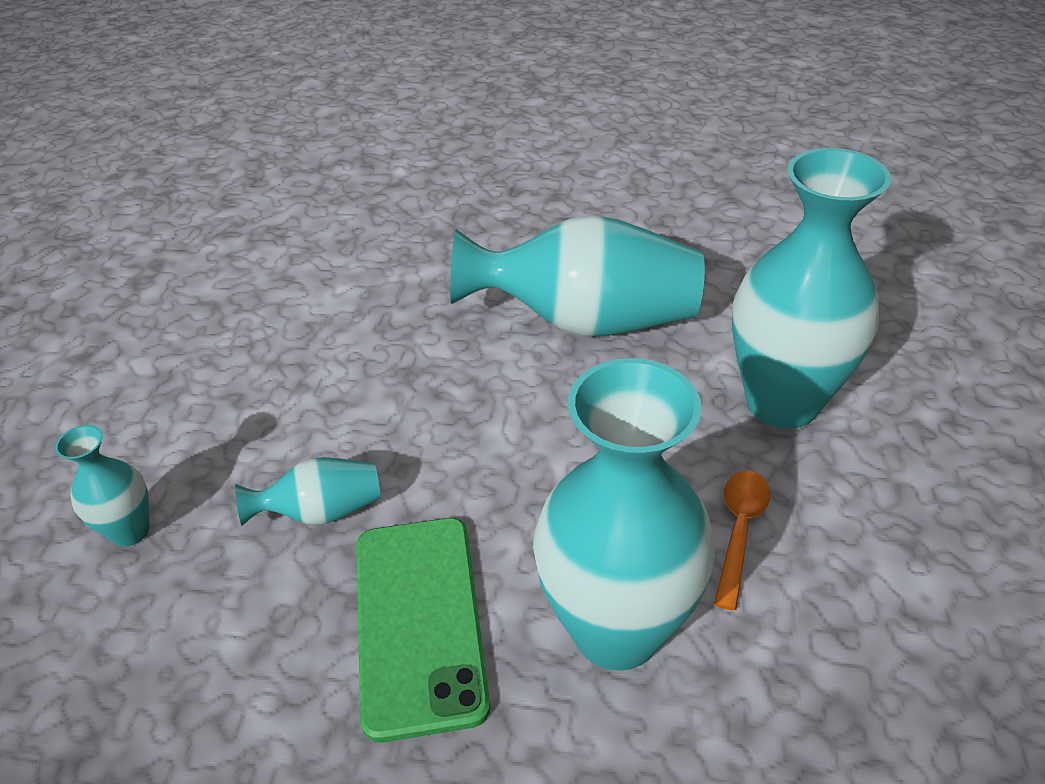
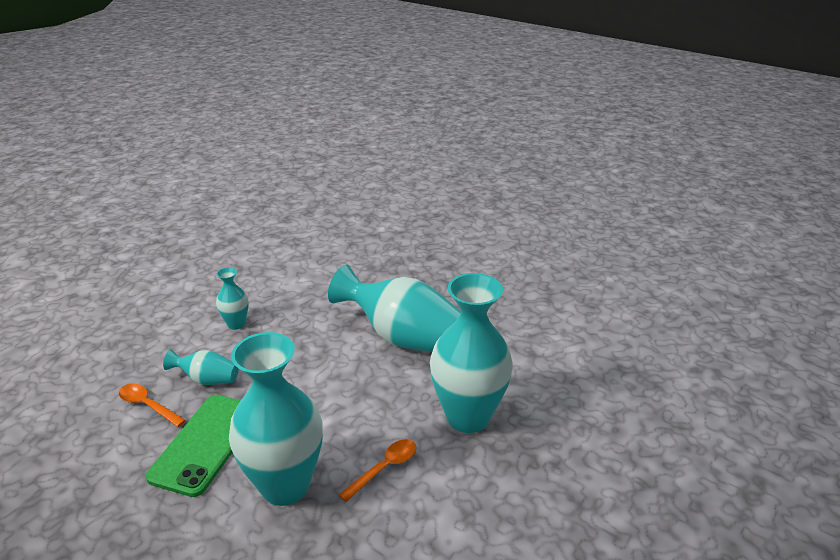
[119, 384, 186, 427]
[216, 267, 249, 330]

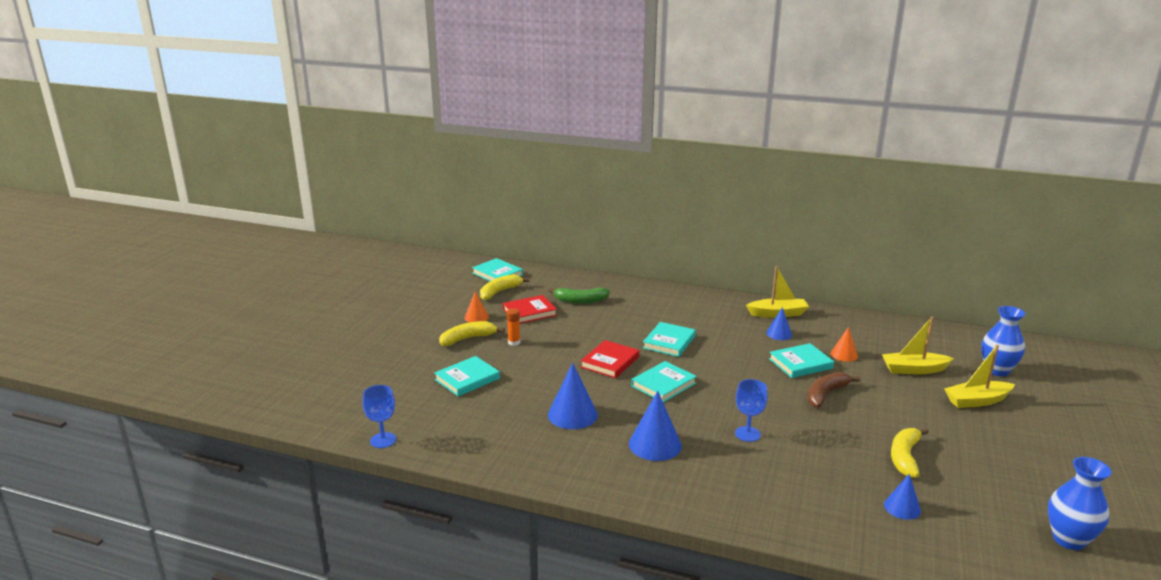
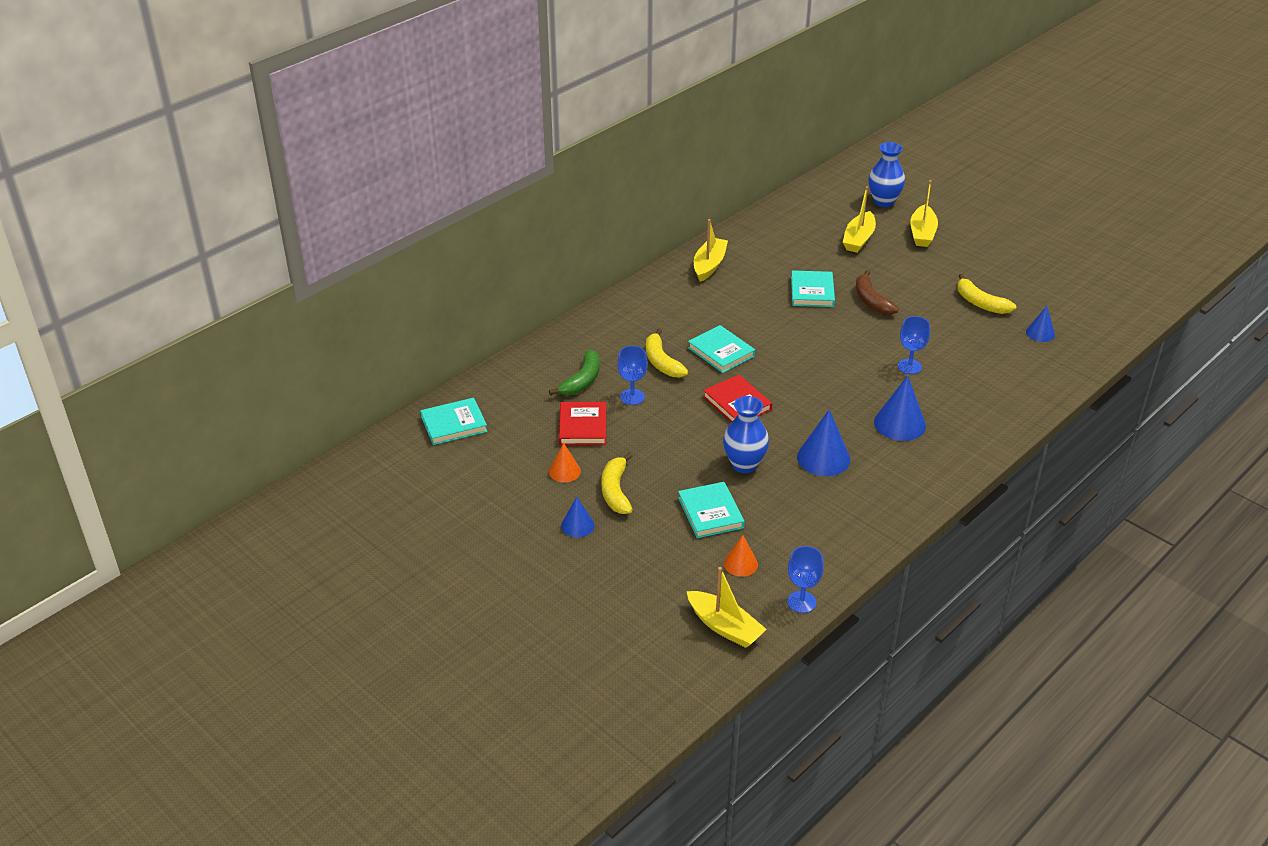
[561, 497, 594, 537]
[617, 346, 648, 405]
[646, 328, 688, 377]
[687, 567, 767, 648]
[723, 396, 769, 473]
[724, 535, 758, 577]
[507, 308, 520, 346] (first image)
[631, 361, 697, 402] (first image)

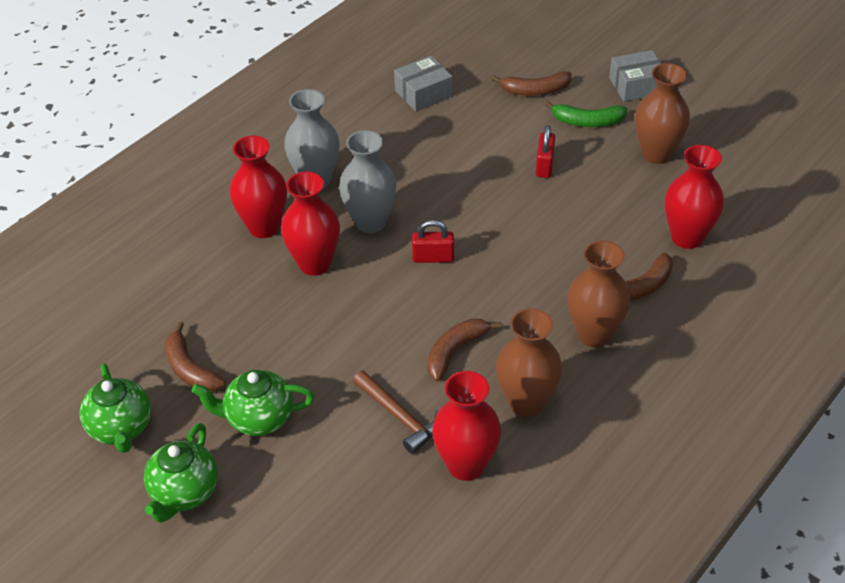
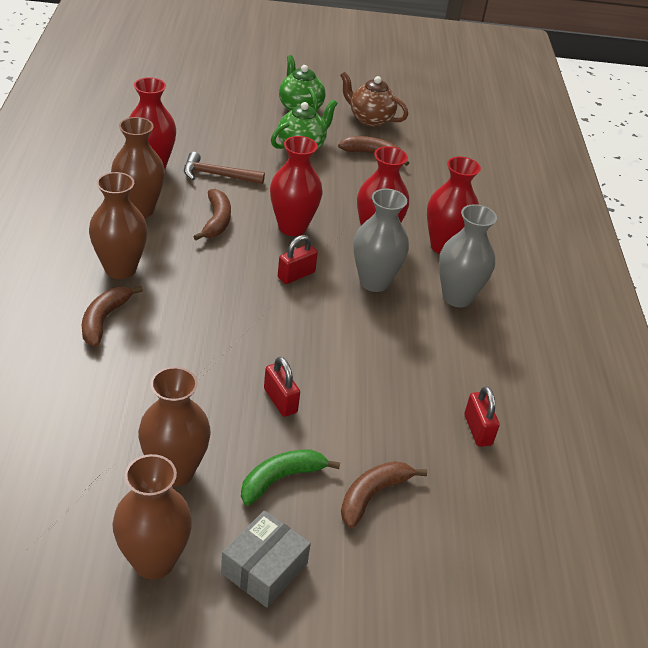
[112, 454, 192, 580]
[270, 136, 322, 236]
[340, 72, 408, 127]
[464, 386, 500, 447]

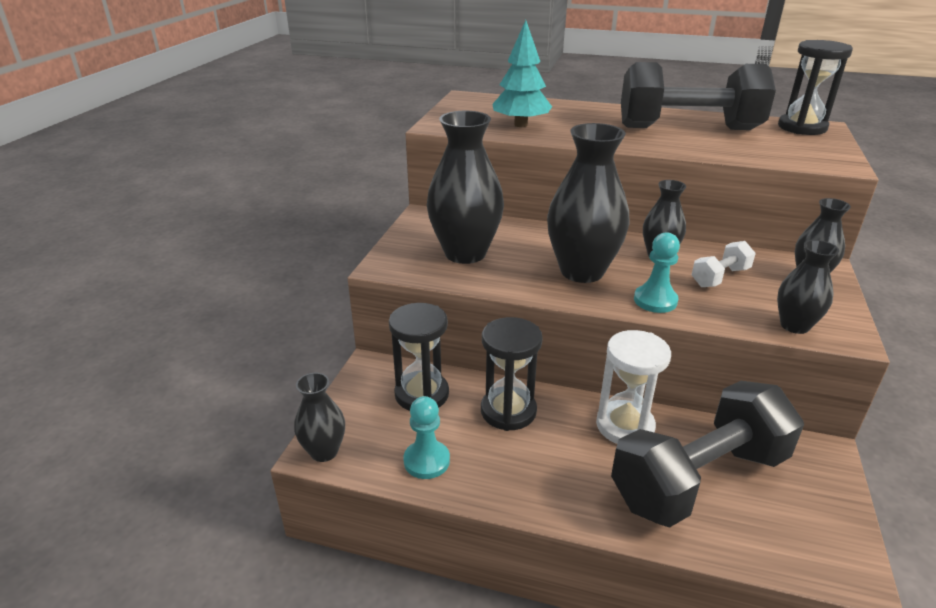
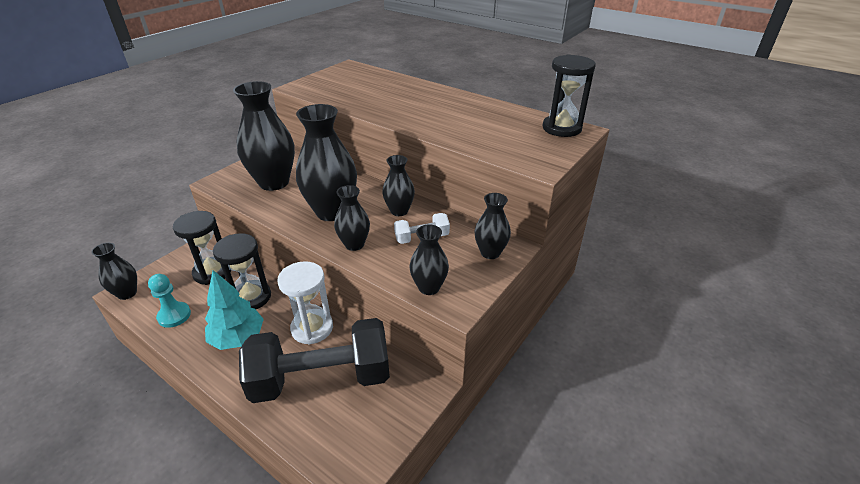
[205, 270, 264, 350]
[334, 185, 370, 251]
[621, 62, 776, 130] (first image)

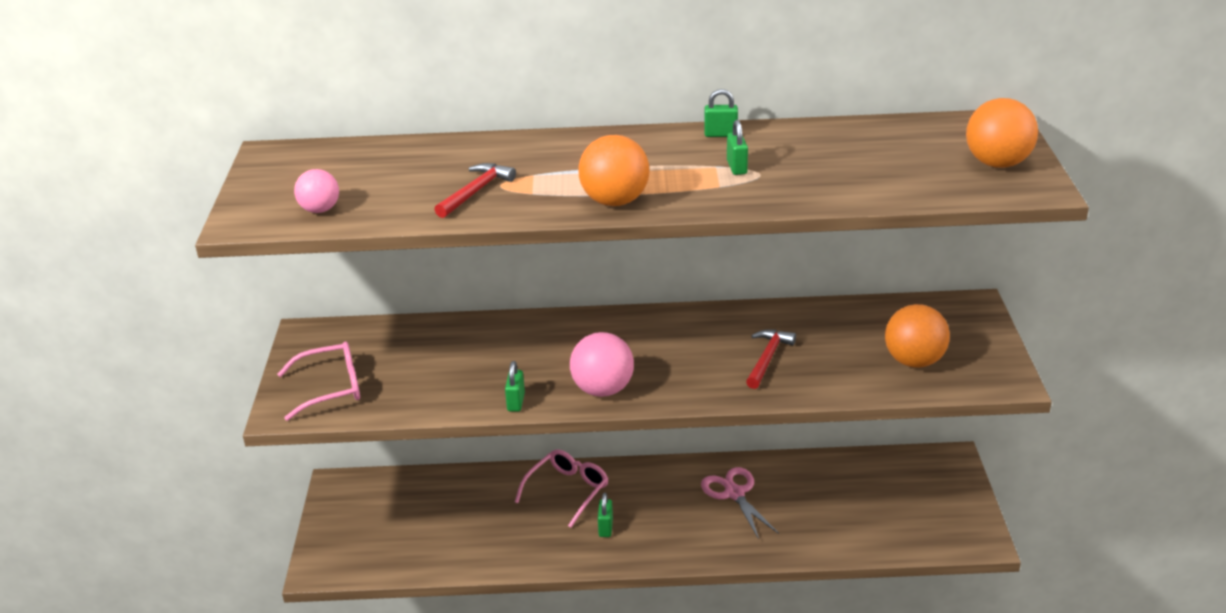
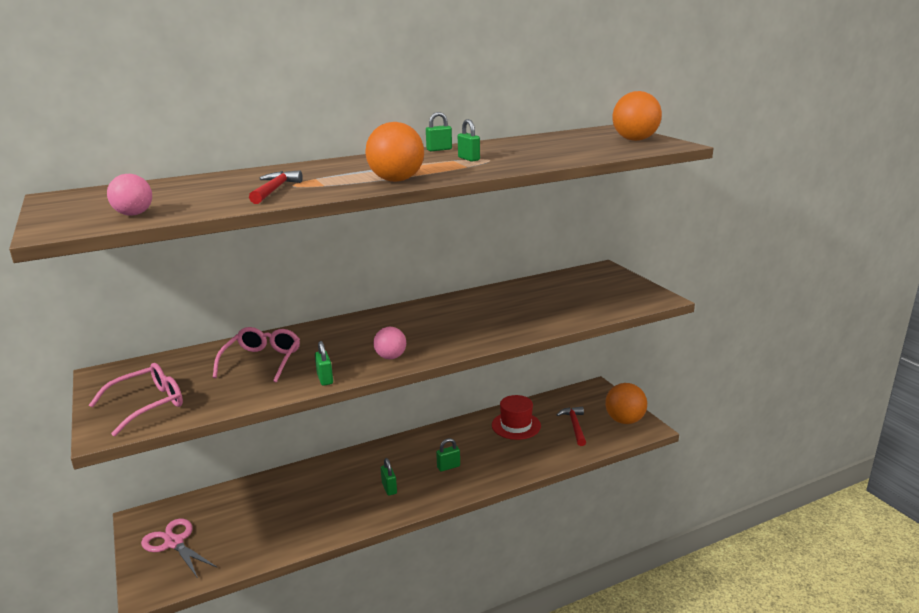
[141, 519, 217, 578]
[213, 327, 300, 383]
[373, 327, 406, 359]
[436, 438, 460, 472]
[492, 395, 541, 440]
[556, 407, 586, 446]
[605, 383, 647, 424]

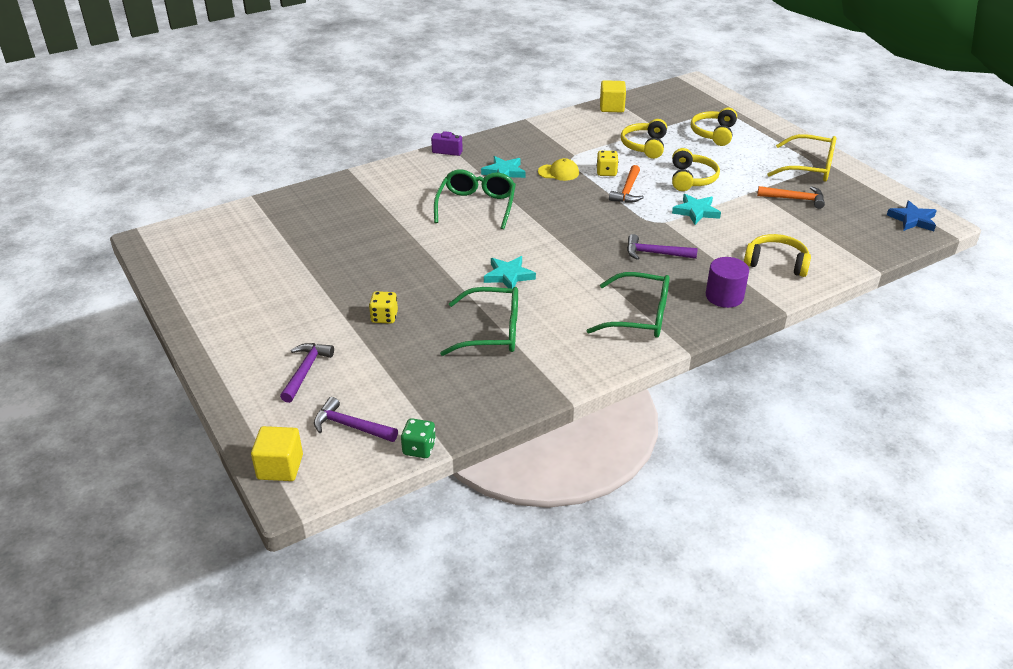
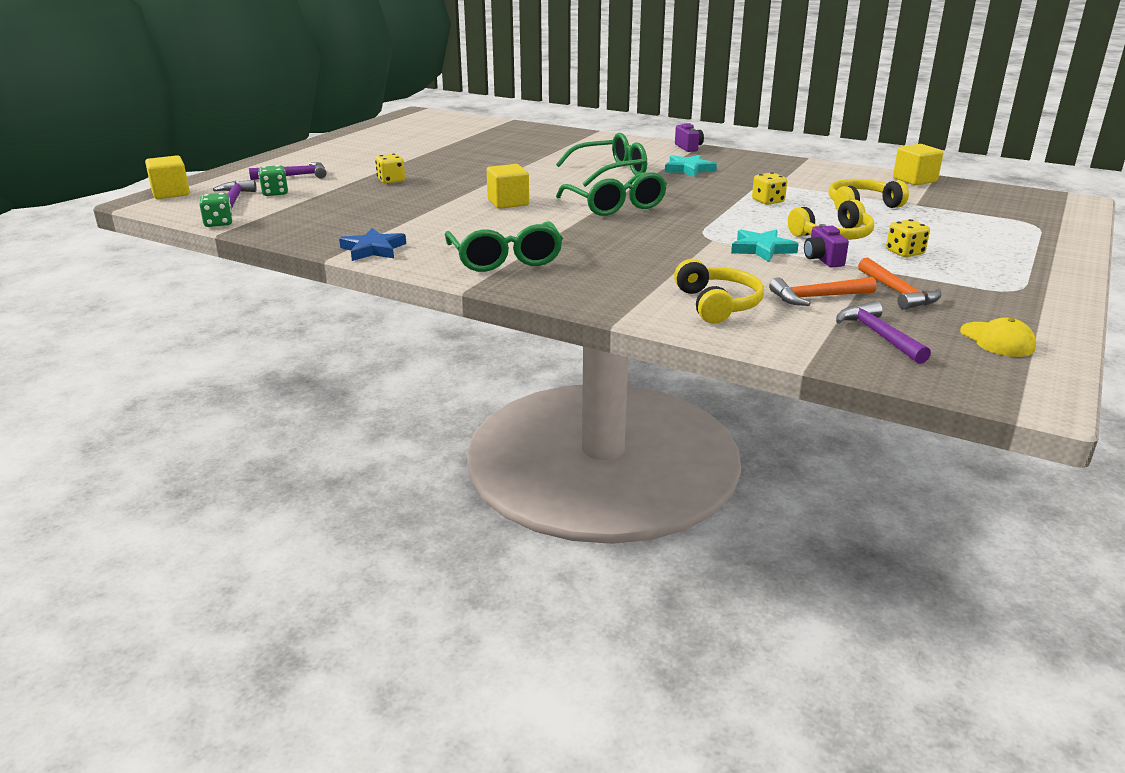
[258, 165, 288, 196]
[339, 228, 406, 261]
[487, 164, 529, 209]
[556, 172, 667, 216]
[769, 277, 877, 306]
[804, 224, 849, 267]
[836, 301, 931, 364]
[886, 219, 930, 257]
[960, 318, 1036, 357]
[691, 108, 737, 146] (first image)
[706, 257, 749, 308] (first image)
[767, 134, 837, 182] (first image)

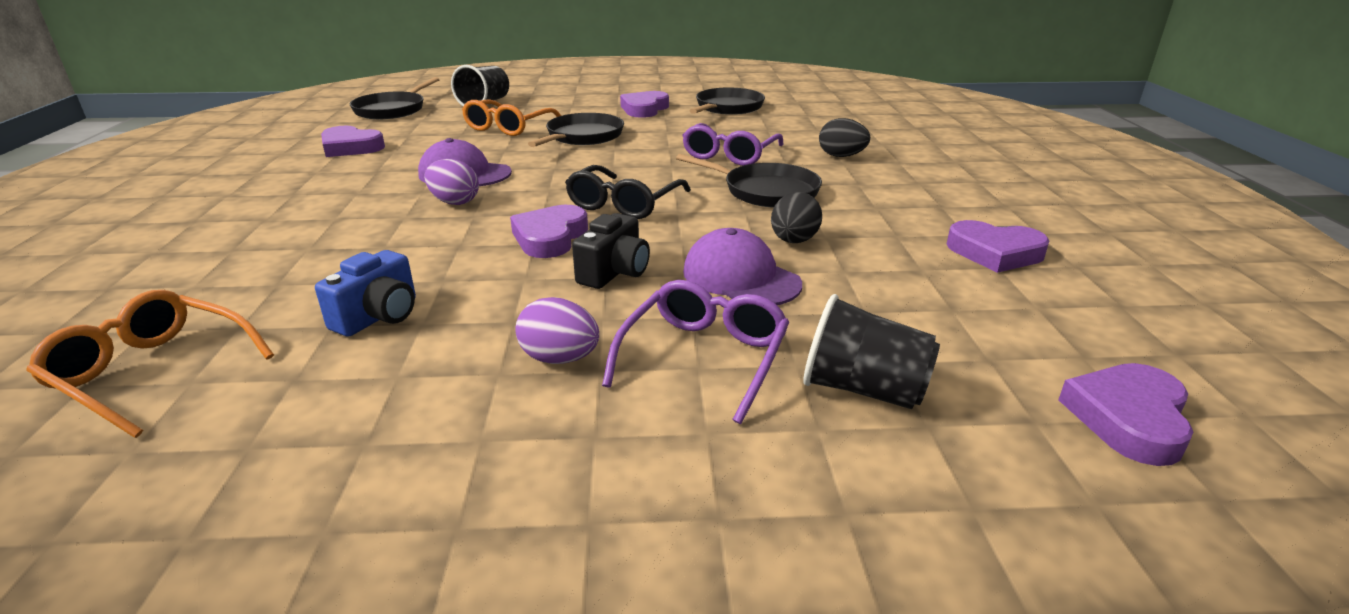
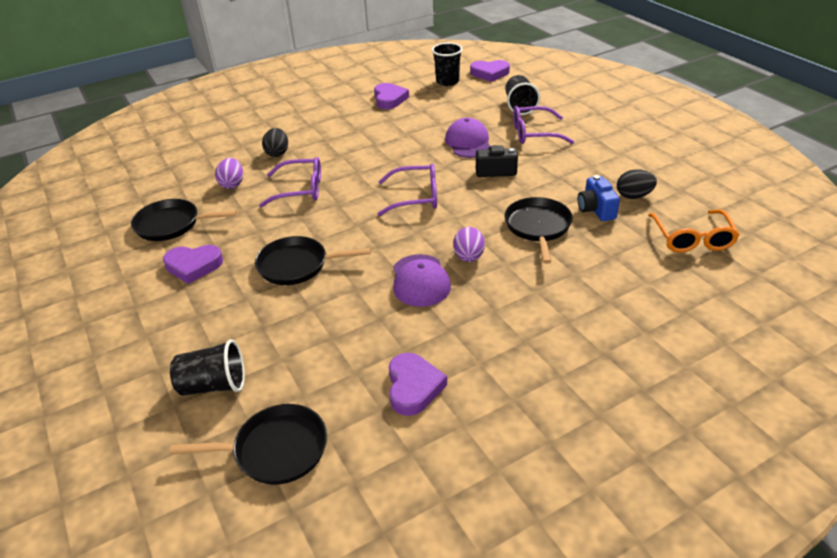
[215, 158, 243, 189]
[378, 164, 437, 216]
[432, 43, 463, 86]
[445, 118, 490, 158]
[505, 197, 573, 264]
[578, 175, 620, 221]
[617, 169, 657, 199]
[462, 99, 562, 136] (first image)
[510, 205, 588, 258] (first image)

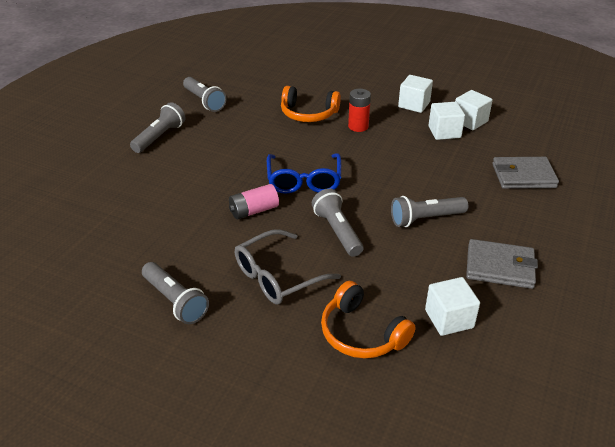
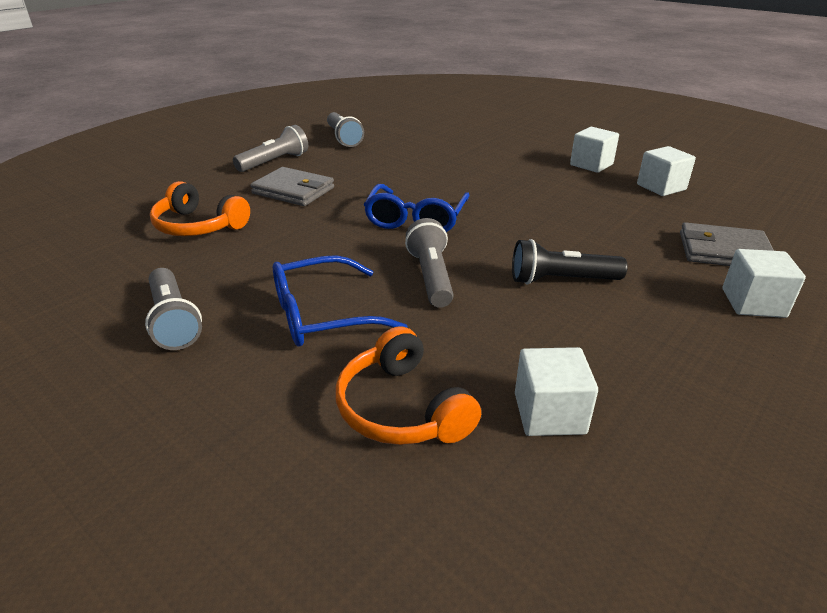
[150, 181, 250, 236]
[250, 167, 334, 206]
[273, 255, 408, 347]
[512, 239, 628, 284]
[723, 249, 806, 318]
[229, 184, 279, 219] (first image)
[348, 89, 371, 132] (first image)

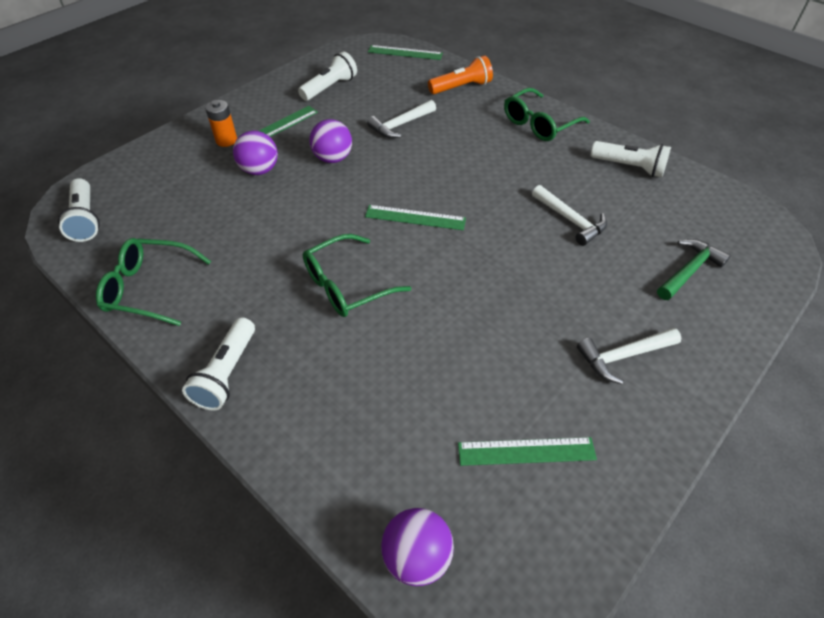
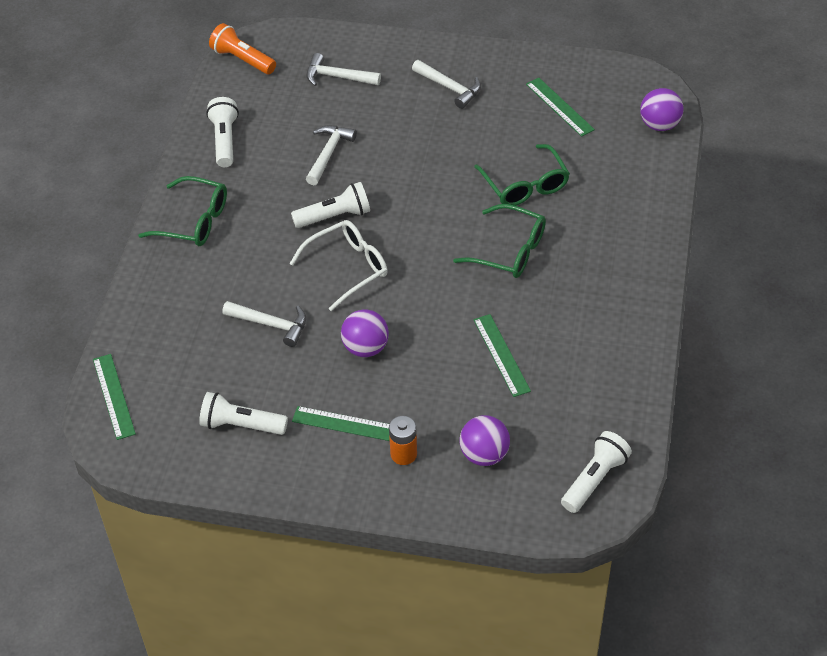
[209, 23, 276, 74]
[289, 220, 388, 311]
[291, 182, 370, 228]
[306, 53, 381, 86]
[460, 415, 510, 466]
[473, 314, 531, 397]
[474, 144, 570, 206]

